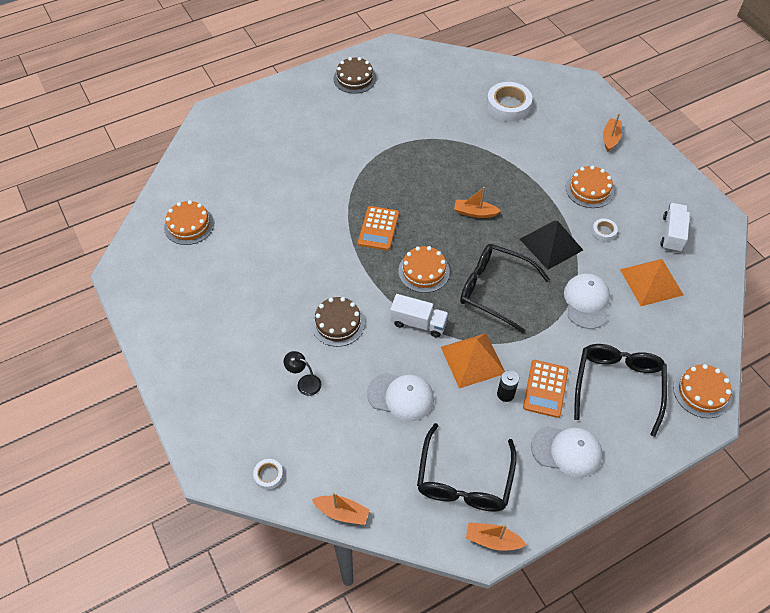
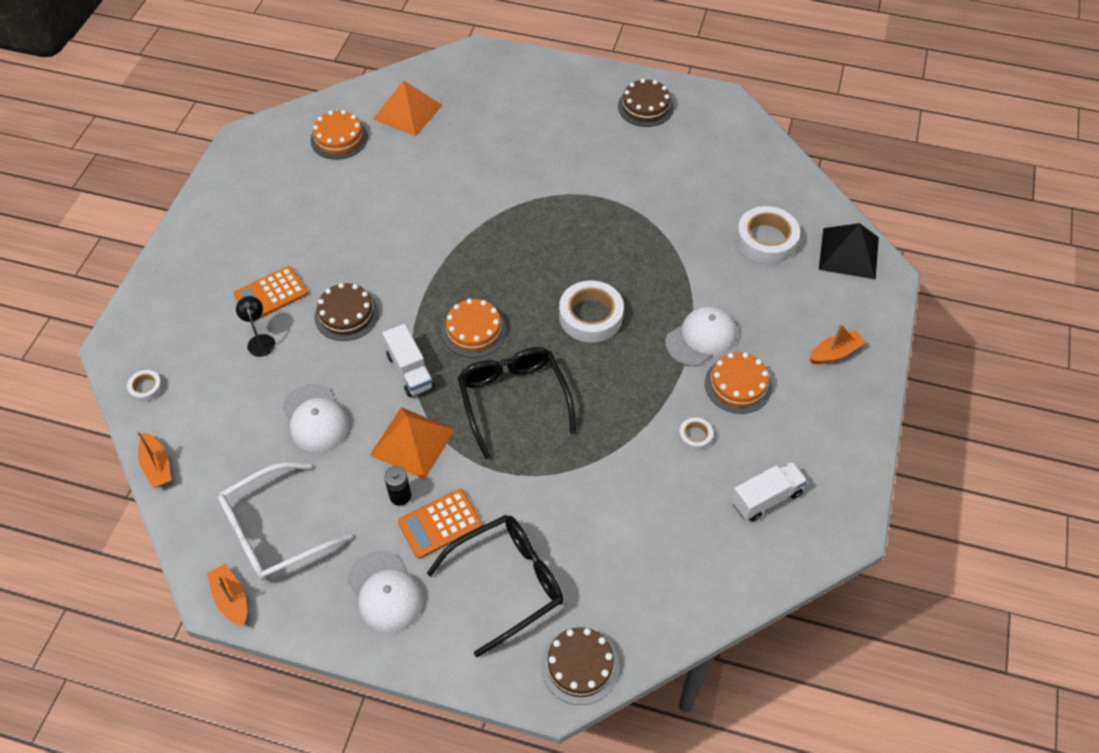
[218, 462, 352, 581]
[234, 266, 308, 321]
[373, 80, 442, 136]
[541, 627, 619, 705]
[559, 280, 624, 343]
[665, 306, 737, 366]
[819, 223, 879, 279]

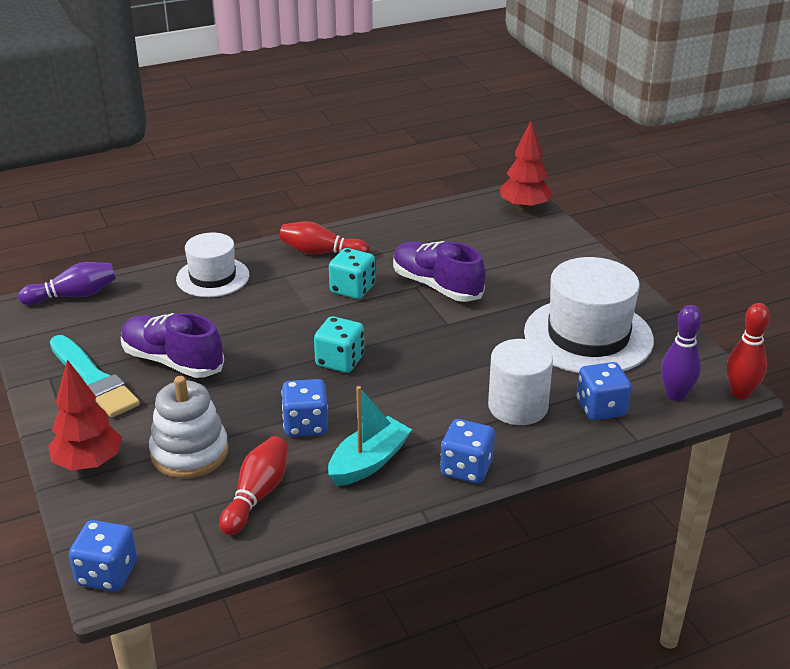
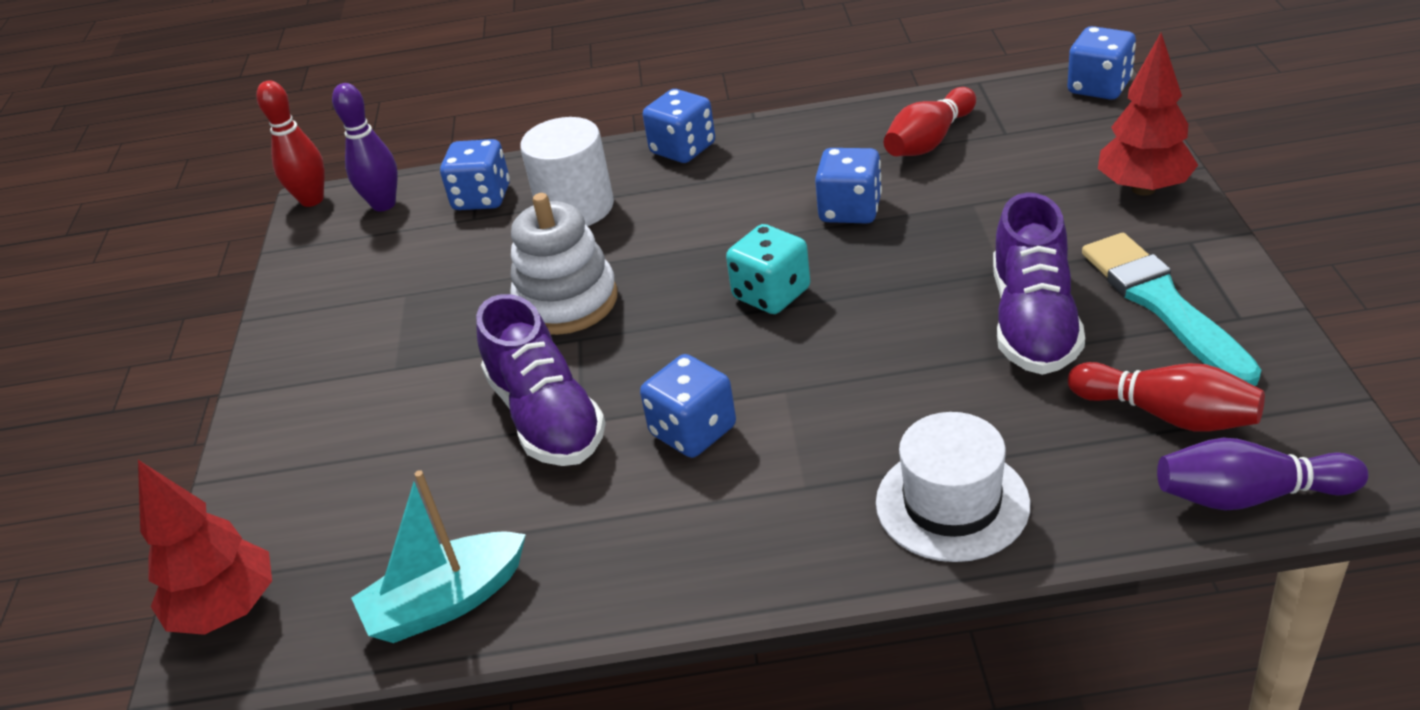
[351, 470, 526, 643]
[510, 193, 618, 335]
[640, 354, 736, 458]
[993, 192, 1085, 375]
[1068, 362, 1265, 432]
[524, 257, 654, 373] (first image)

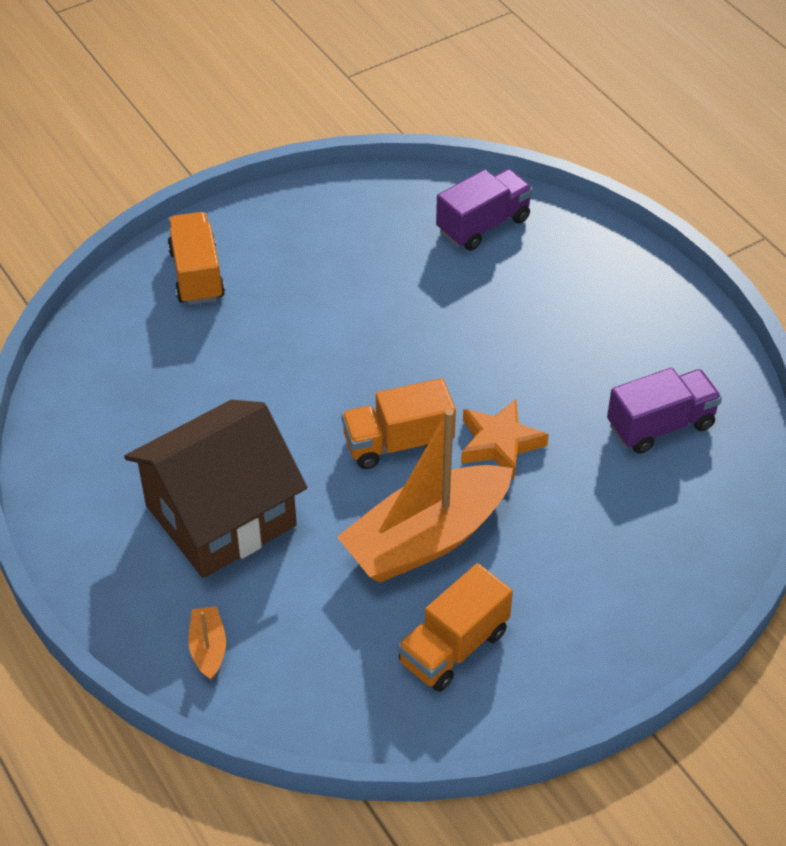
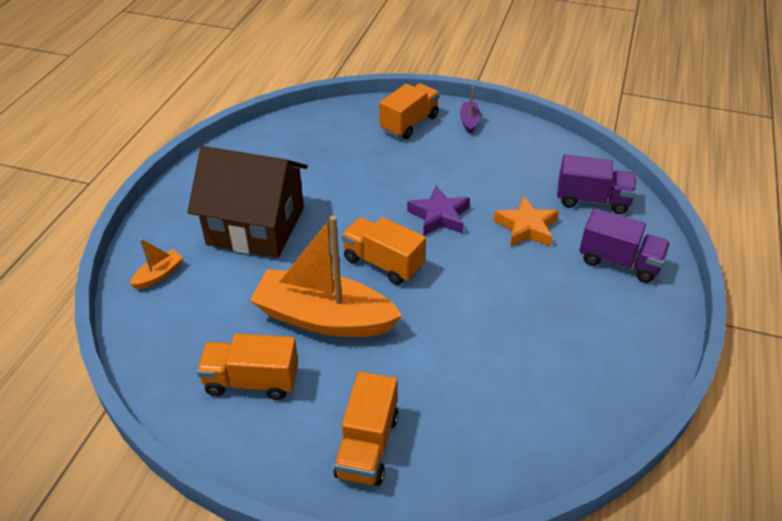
[333, 371, 399, 486]
[407, 186, 470, 236]
[460, 87, 481, 134]
[494, 196, 559, 247]
[579, 208, 670, 283]

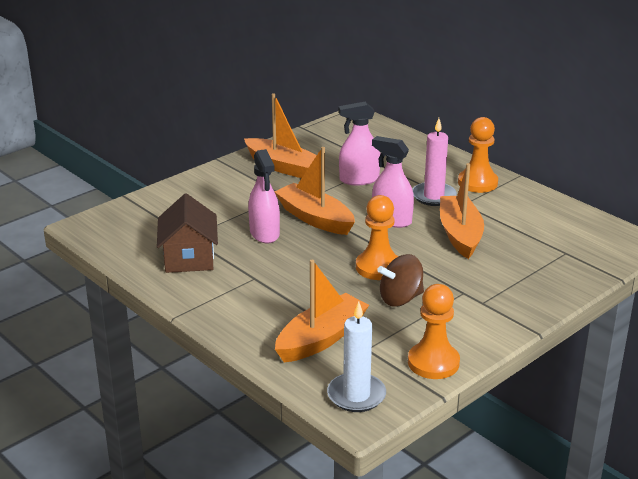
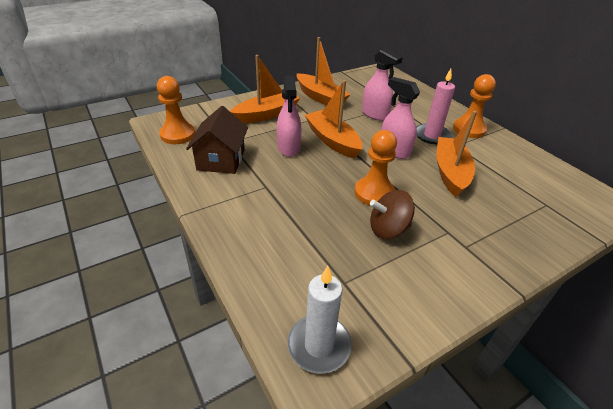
[157, 76, 195, 144]
[230, 55, 300, 123]
[362, 48, 403, 121]

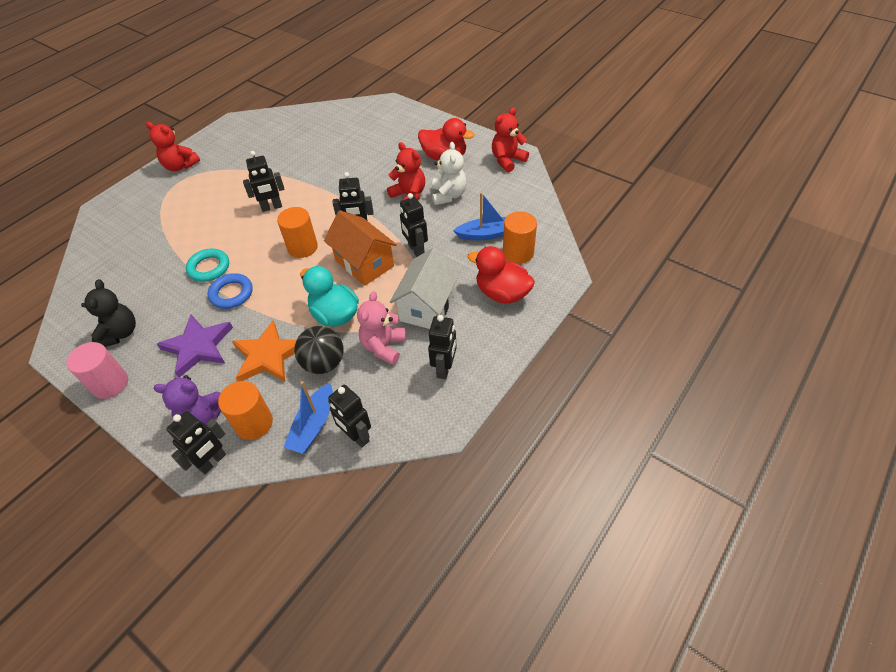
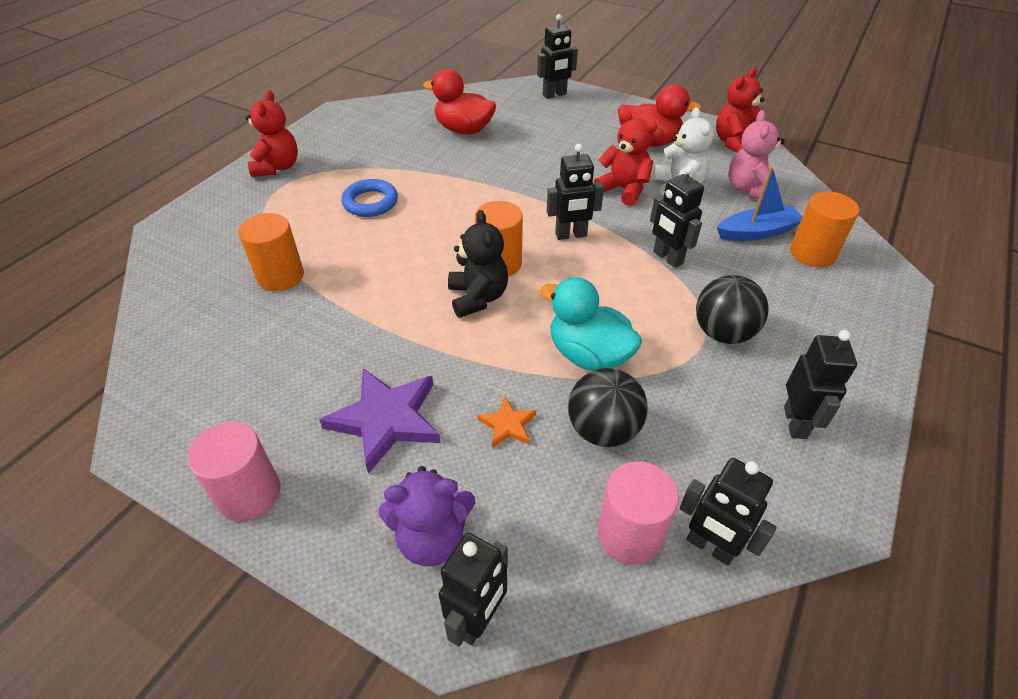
[239, 213, 304, 291]
[245, 90, 298, 177]
[341, 179, 398, 217]
[423, 69, 496, 134]
[448, 210, 508, 318]
[477, 397, 536, 448]
[537, 14, 578, 99]
[597, 462, 679, 565]
[696, 275, 769, 344]
[729, 110, 785, 199]
[186, 249, 229, 282] (first image)
[324, 210, 397, 286] (first image)

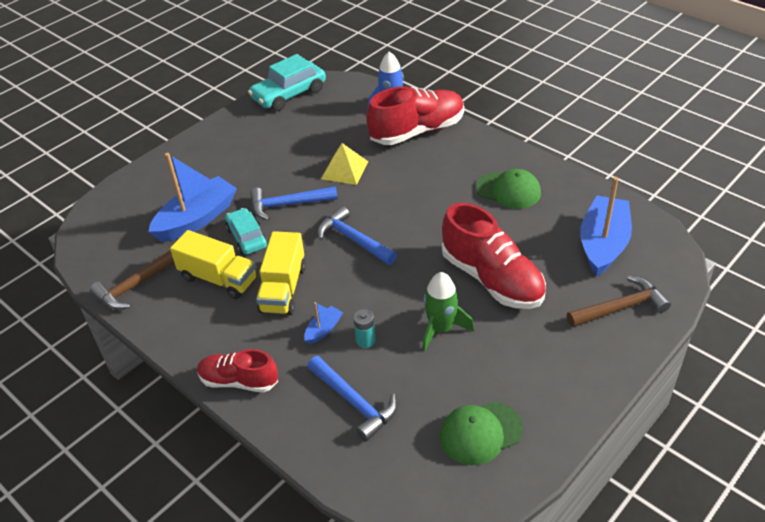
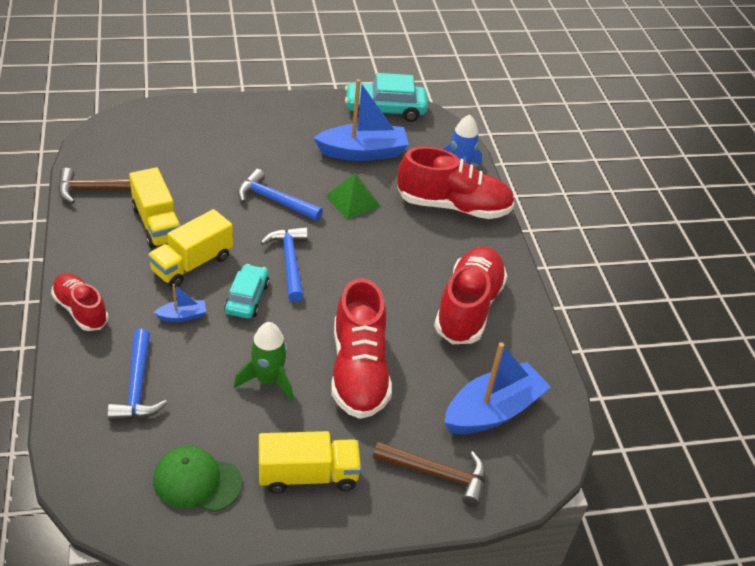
[224, 264, 269, 319]
[259, 431, 361, 494]
[314, 79, 409, 161]
[325, 173, 380, 219]
[434, 246, 507, 344]
[353, 309, 376, 348] (first image)

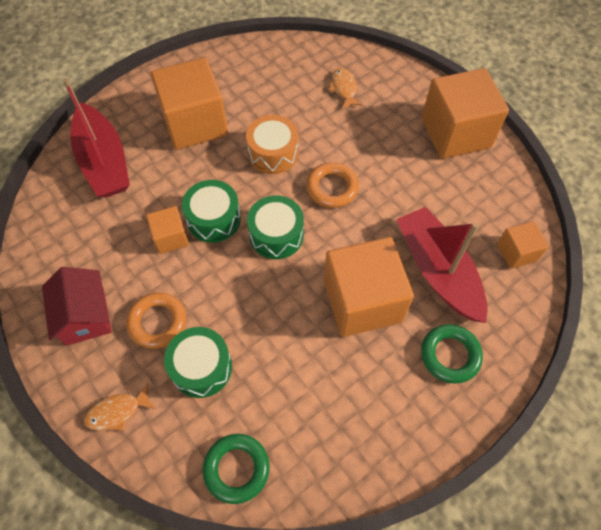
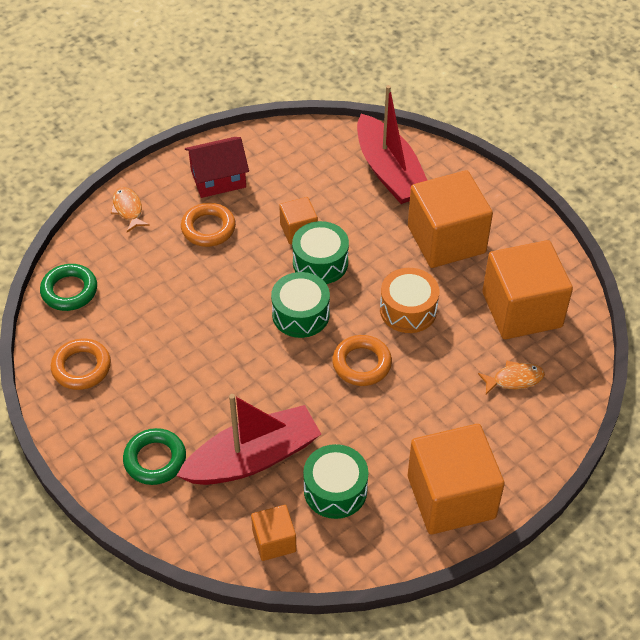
[51, 339, 111, 390]
[303, 444, 368, 519]
[357, 85, 427, 204]
[482, 240, 573, 339]

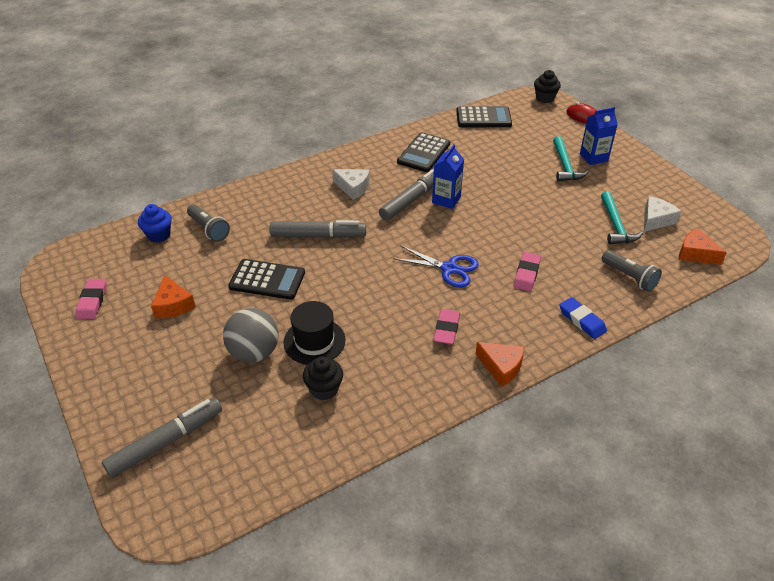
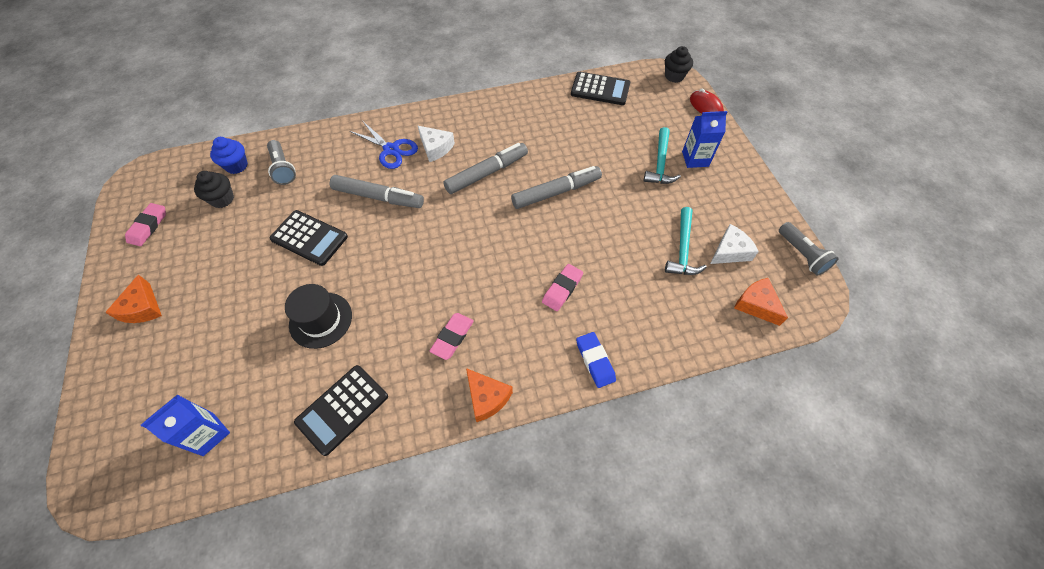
[105, 275, 162, 323]
[141, 394, 230, 456]
[194, 171, 234, 208]
[294, 365, 388, 456]
[350, 122, 418, 169]
[511, 166, 602, 209]
[779, 222, 839, 275]
[223, 308, 278, 363] (first image)

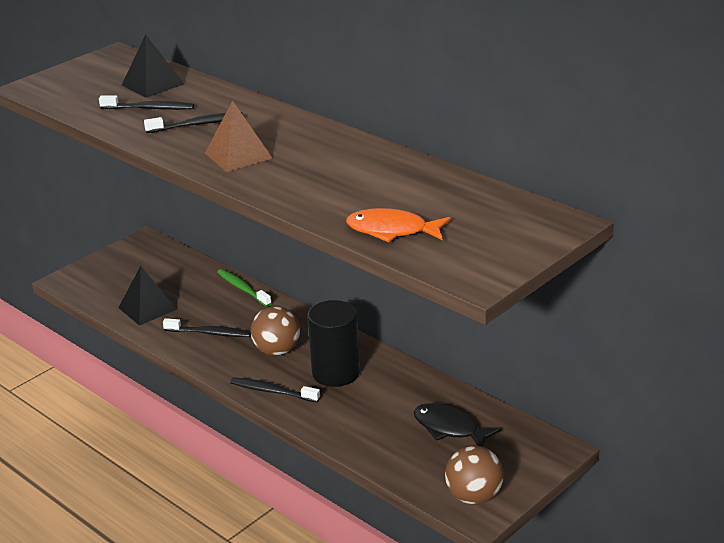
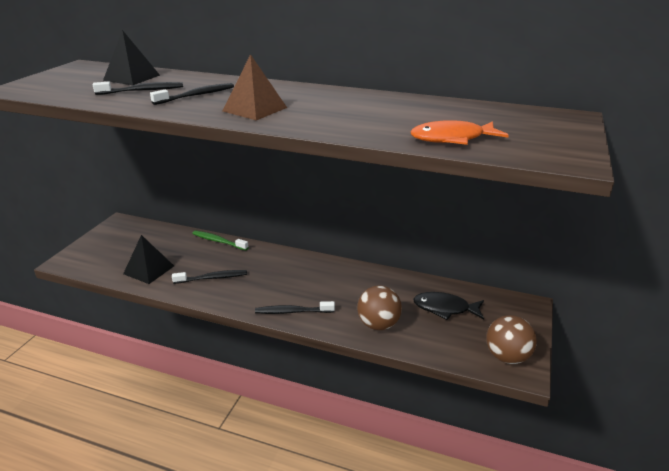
[357, 285, 402, 330]
[307, 300, 360, 387] (first image)

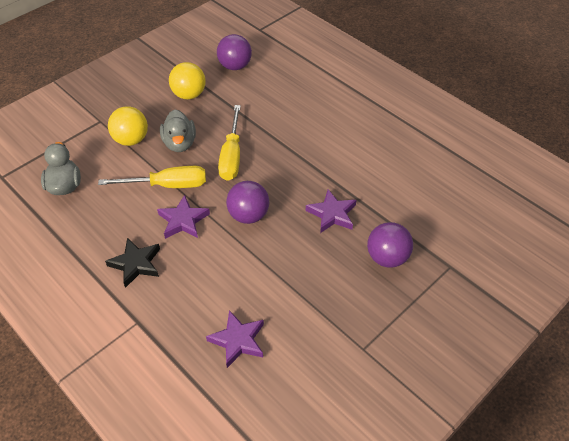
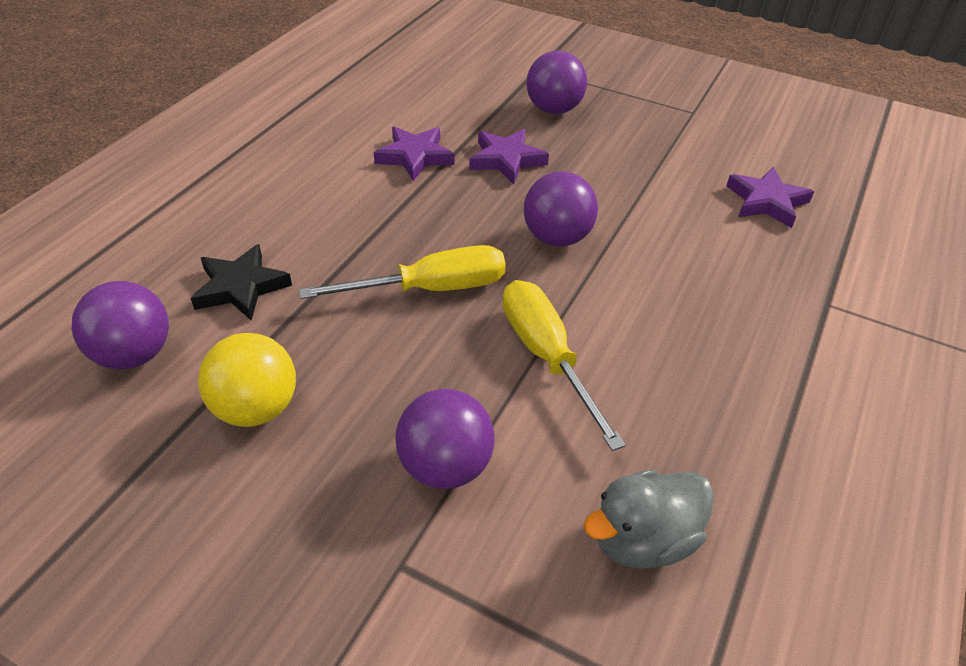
[191, 244, 292, 321]
[374, 127, 454, 181]
[395, 389, 495, 489]
[160, 109, 196, 152] (first image)

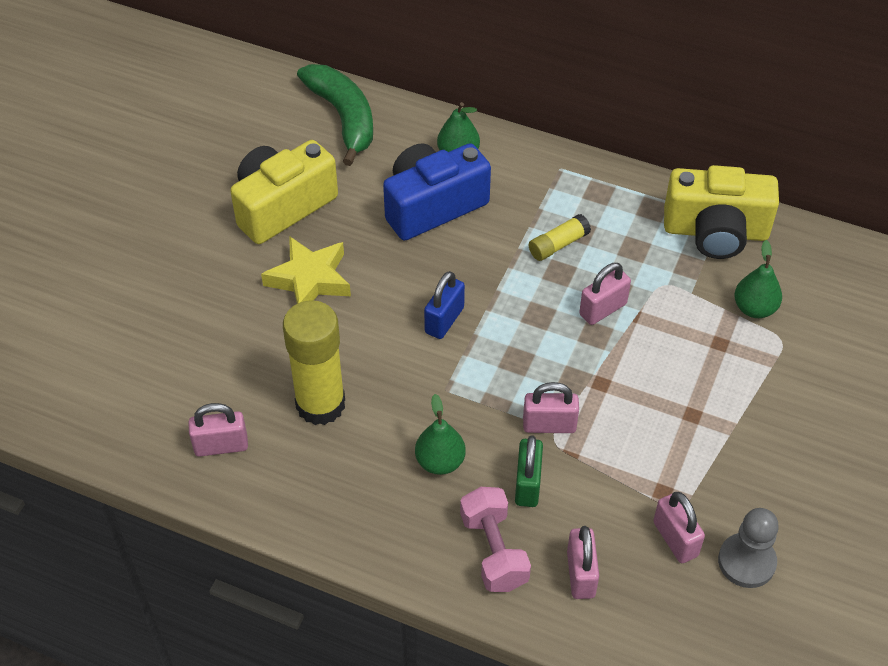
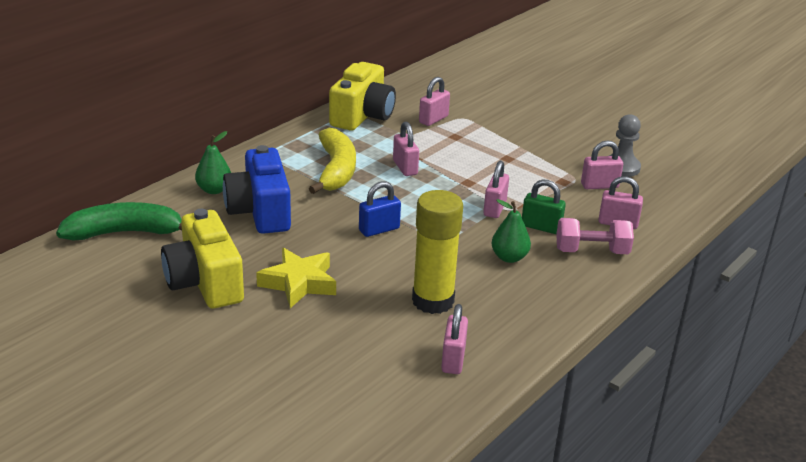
[309, 128, 356, 194]
[359, 181, 401, 237]
[419, 77, 450, 126]

